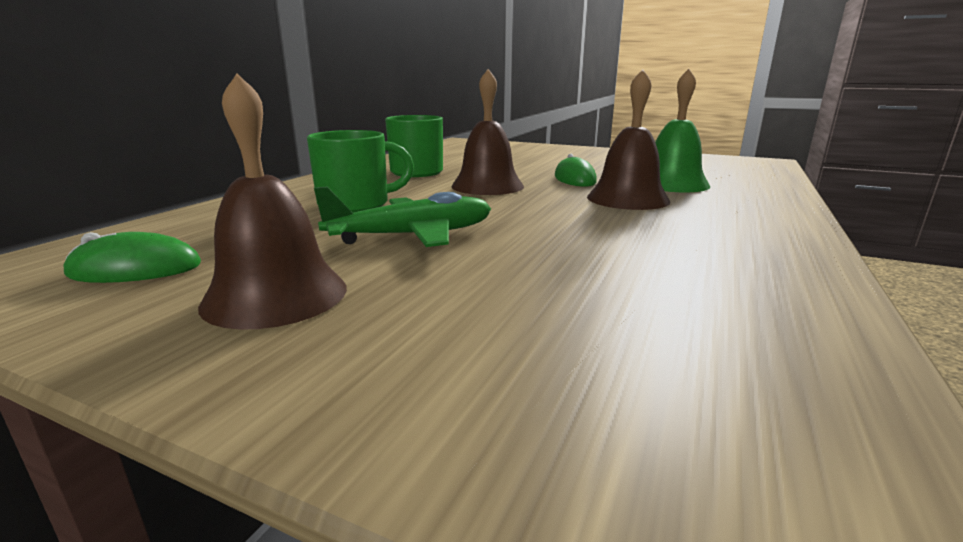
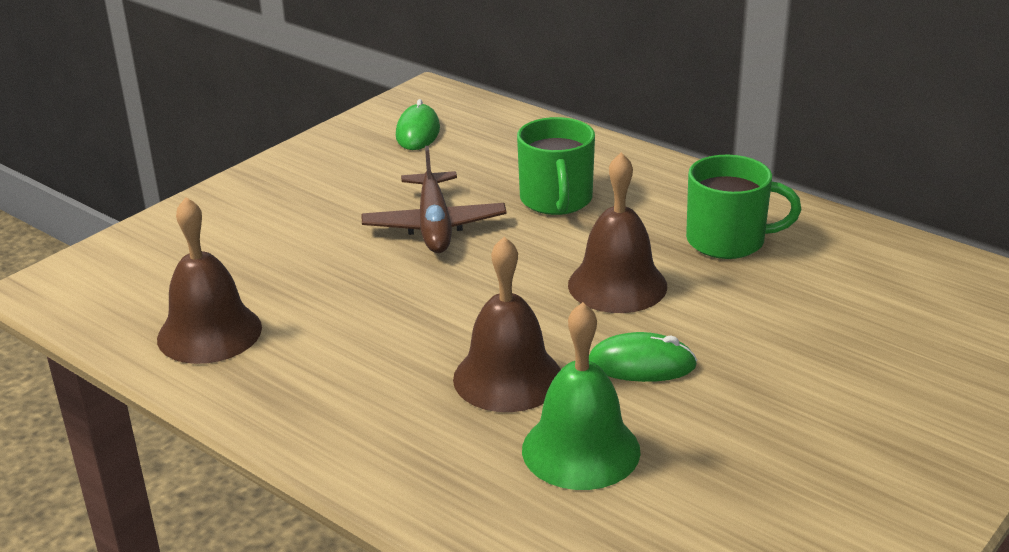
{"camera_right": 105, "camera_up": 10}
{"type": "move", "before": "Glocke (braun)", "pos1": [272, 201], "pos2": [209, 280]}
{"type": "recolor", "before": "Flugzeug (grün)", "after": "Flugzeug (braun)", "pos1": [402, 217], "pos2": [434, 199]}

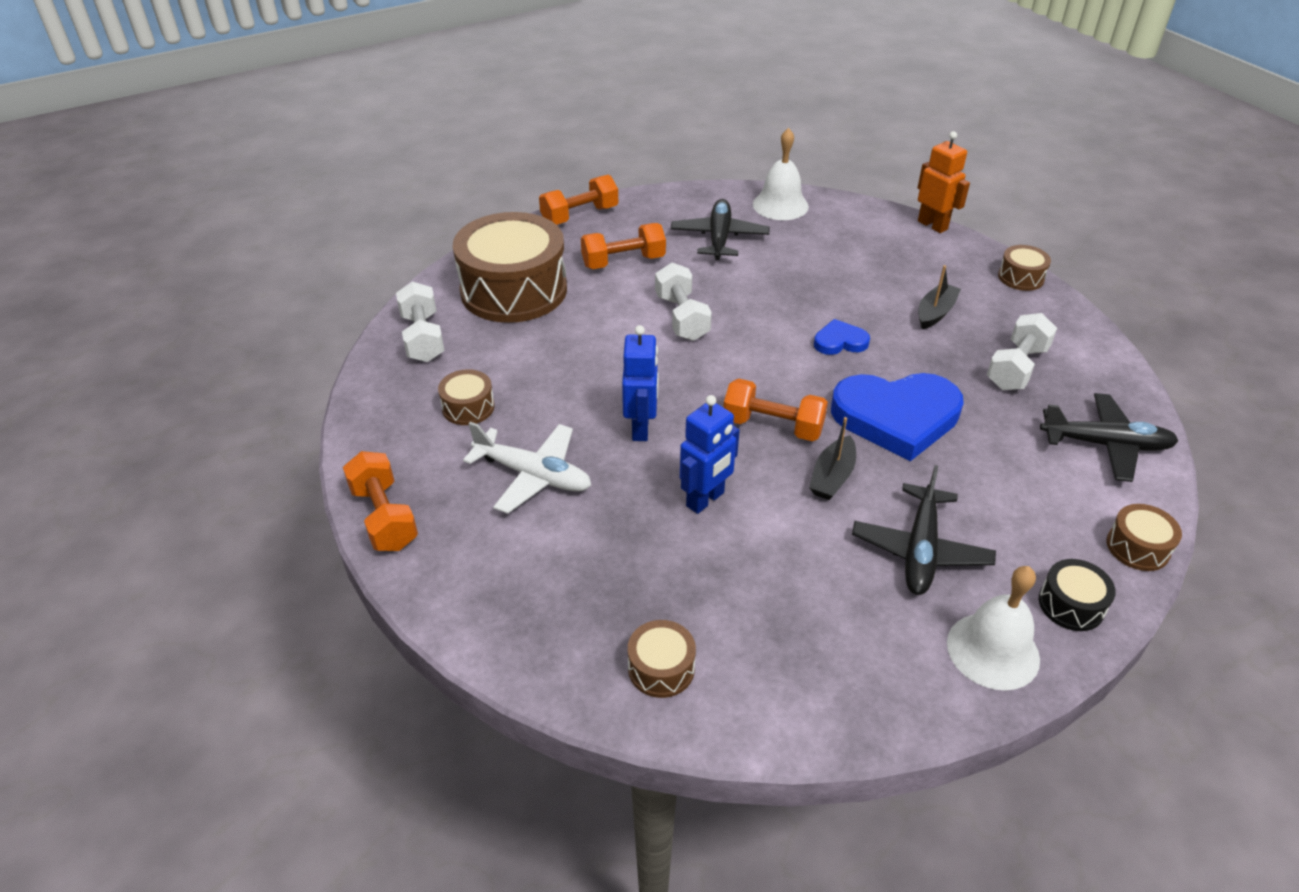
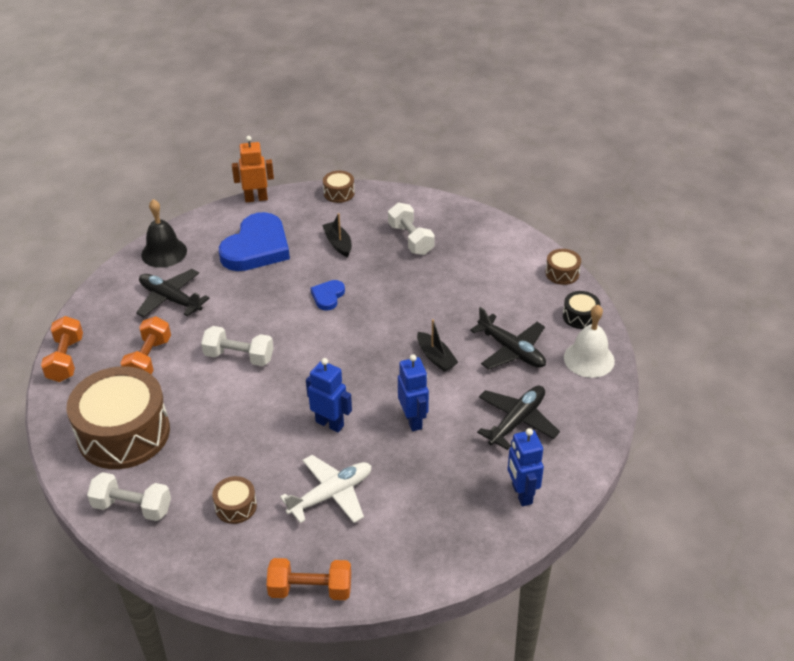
{"camera_right": -60, "camera_up": 0}
{"type": "replace", "before": "Trommel (braun)", "after": "Roboter (blau)", "pos1": [662, 659], "pos2": [525, 467]}
{"type": "delete", "before": "Hantel (orange)", "pos1": [775, 410]}
{"type": "recolor", "before": "Glocke (weiß)", "after": "Glocke (schwarz)", "pos1": [781, 174], "pos2": [164, 233]}
{"type": "move", "before": "Herz (blau)", "pos1": [897, 417], "pos2": [254, 241]}
{"type": "move", "before": "Flugzeug (schwarz)", "pos1": [1109, 437], "pos2": [518, 418]}

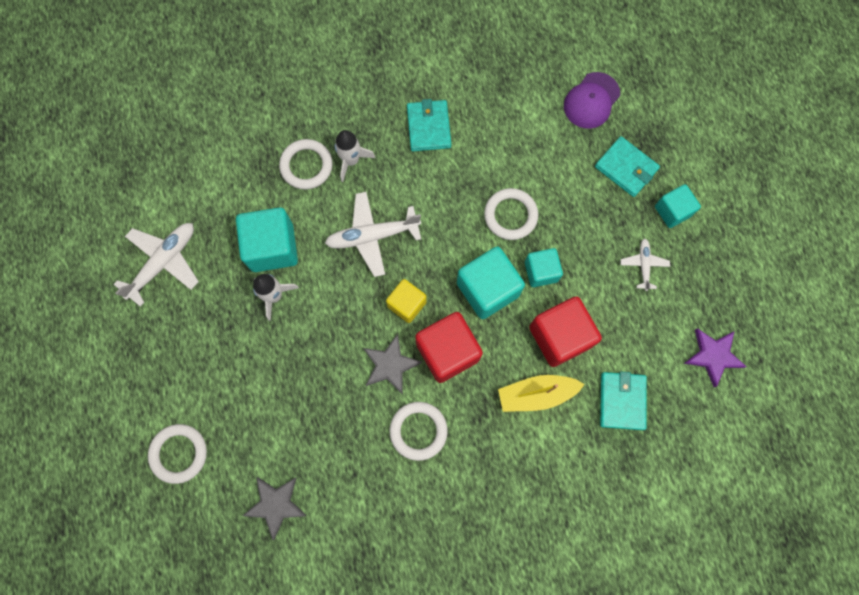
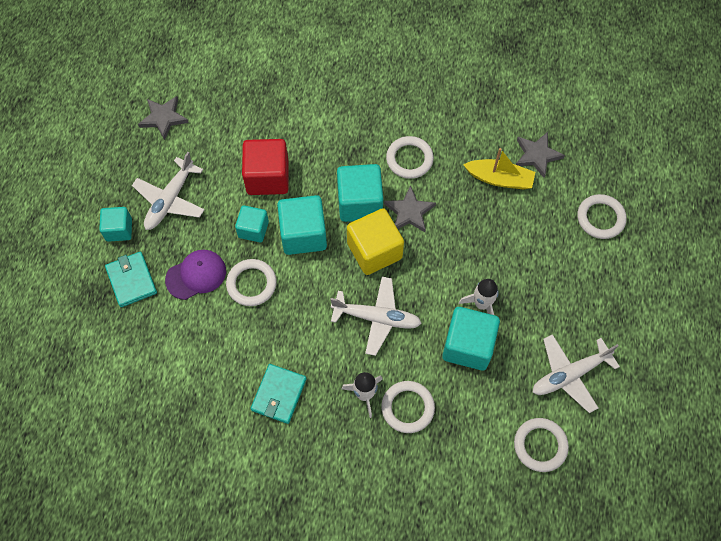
{"camera_right": -155, "camera_up": -10}
{"type": "resize", "before": "Kubus (gelb)", "pos1": [406, 301], "pos2": [375, 241], "scale": 1.64}
{"type": "recolor", "before": "Kubus (rot)", "after": "Kubus (türkis)", "pos1": [449, 347], "pos2": [360, 193]}
{"type": "move", "before": "Boot (gelb)", "pos1": [541, 393], "pos2": [499, 169]}
{"type": "move", "before": "Kappe (lila)", "pos1": [592, 100], "pos2": [195, 275]}
{"type": "delete", "before": "Geldbörse (türkis)", "pos1": [623, 400]}
{"type": "resize", "before": "Flugzeug (weiß)", "pos1": [645, 264], "pos2": [168, 191], "scale": 1.81}
{"type": "recolor", "before": "Stern (lila)", "after": "Stern (grau)", "pos1": [715, 357], "pos2": [163, 118]}
{"type": "insert", "after": "Ring (weiß)", "pos2": [541, 445]}

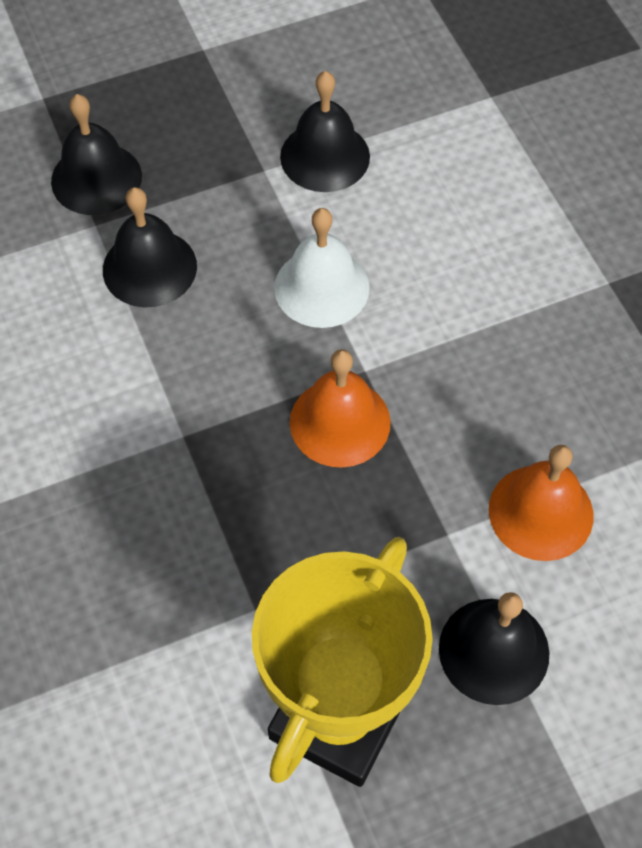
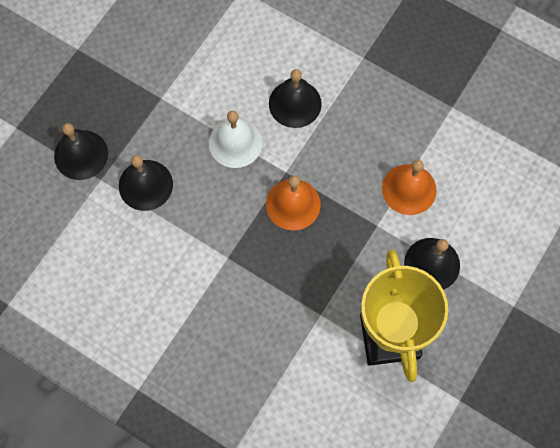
{"camera_right": -35, "camera_up": 10}
{"type": "move", "before": "Glocke (schwarz)", "pos1": [325, 131], "pos2": [295, 98]}

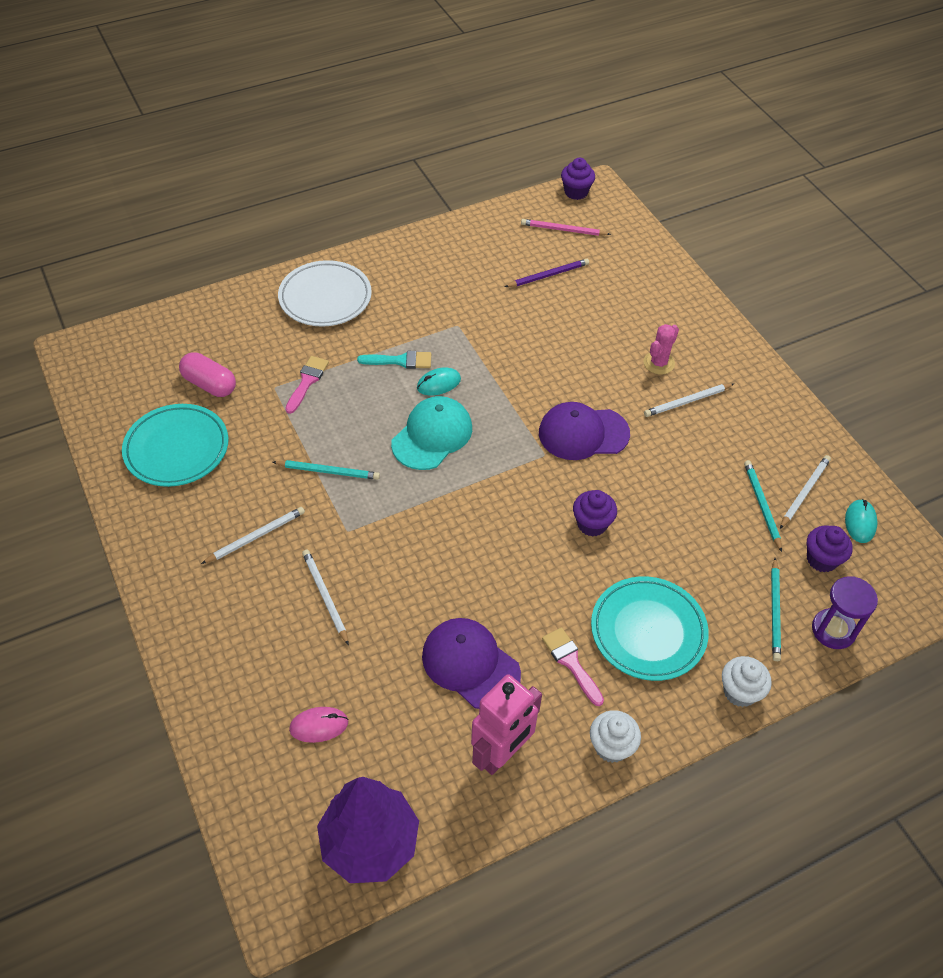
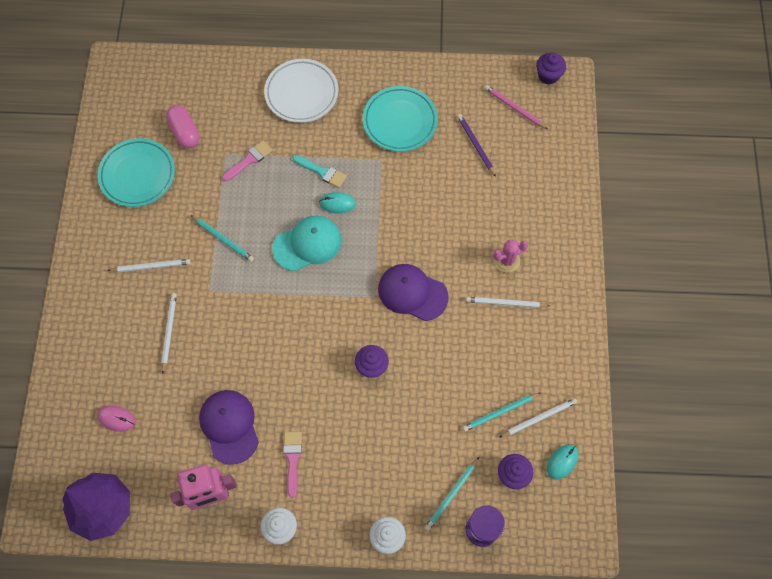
{"camera_right": 30, "camera_up": 15}
{"type": "rotate", "before": "Bleistift (lila)", "pos1": [547, 273], "pos2": [476, 145], "turn": -120}
{"type": "move", "before": "Teller (türkis)", "pos1": [650, 628], "pos2": [400, 119]}
{"type": "rotate", "before": "Bleistift (türkis)", "pos1": [763, 506], "pos2": [502, 412], "turn": -135}

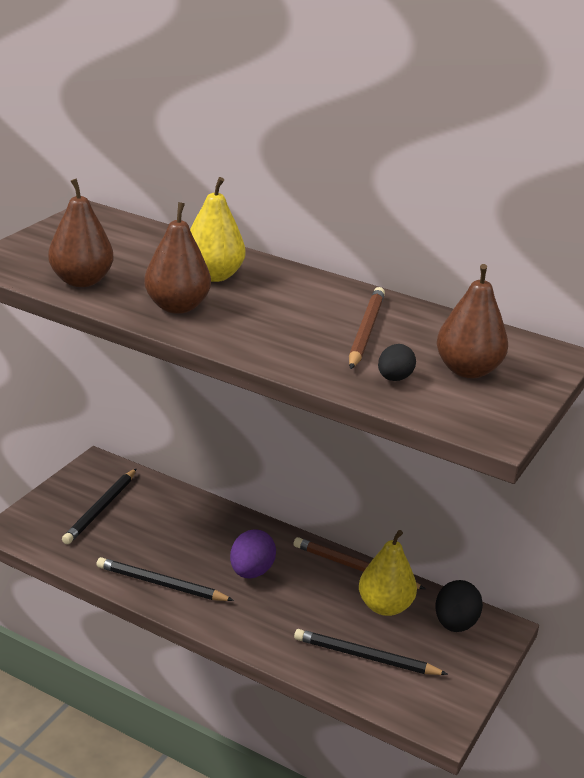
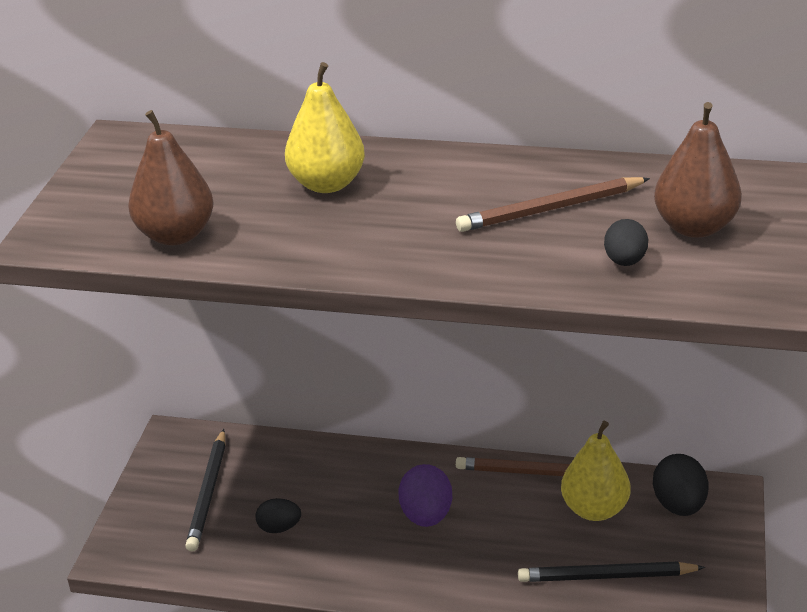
{"camera_right": -15, "camera_up": 5}
{"type": "delete", "before": "Bleistift (schwarz)", "pos1": [165, 579]}
{"type": "delete", "before": "Birne (braun)", "pos1": [177, 258]}
{"type": "rotate", "before": "Bleistift (braun)", "pos1": [367, 328], "pos2": [553, 204], "turn": -105}
{"type": "insert", "after": "Ei (schwarz)", "pos2": [278, 515]}

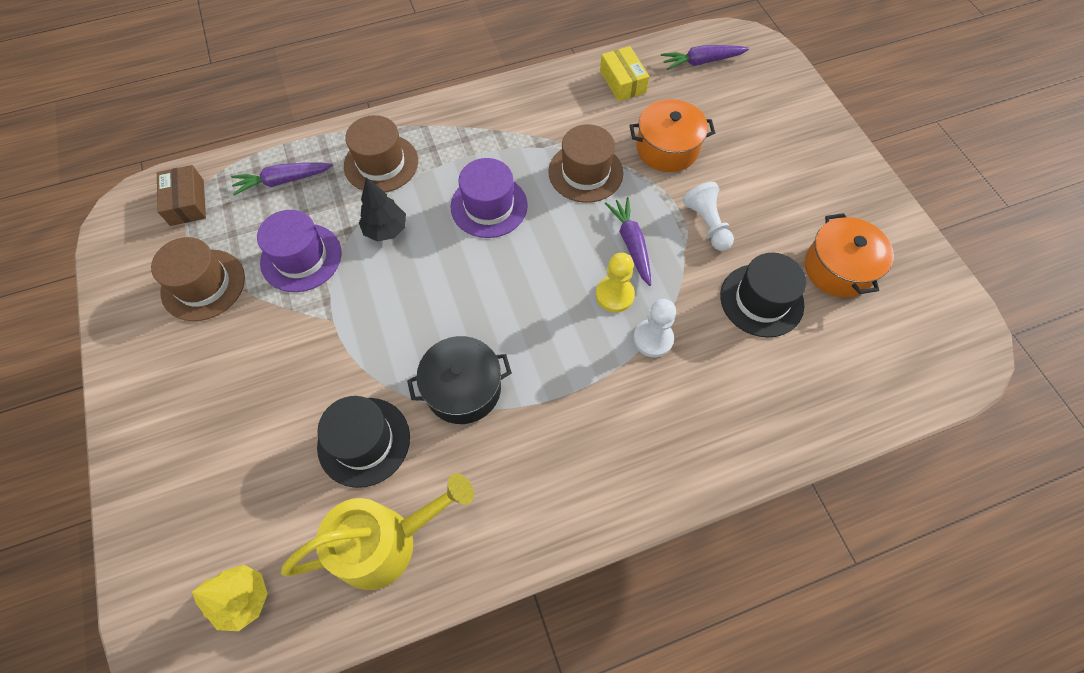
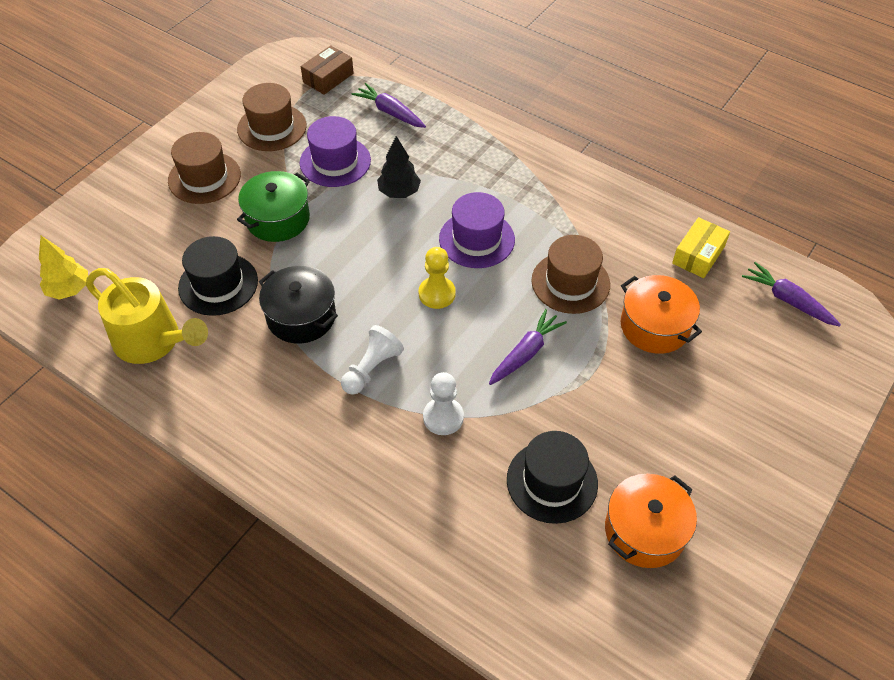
{"camera_right": 55, "camera_up": -10}
{"type": "move", "before": "Hut (braun)", "pos1": [381, 154], "pos2": [204, 168]}
{"type": "move", "before": "Bauer (gelb)", "pos1": [615, 282], "pos2": [437, 278]}
{"type": "move", "before": "Bauer (weiß)", "pos1": [708, 216], "pos2": [372, 360]}
{"type": "insert", "after": "Kochtopf (grün)", "pos2": [273, 206]}

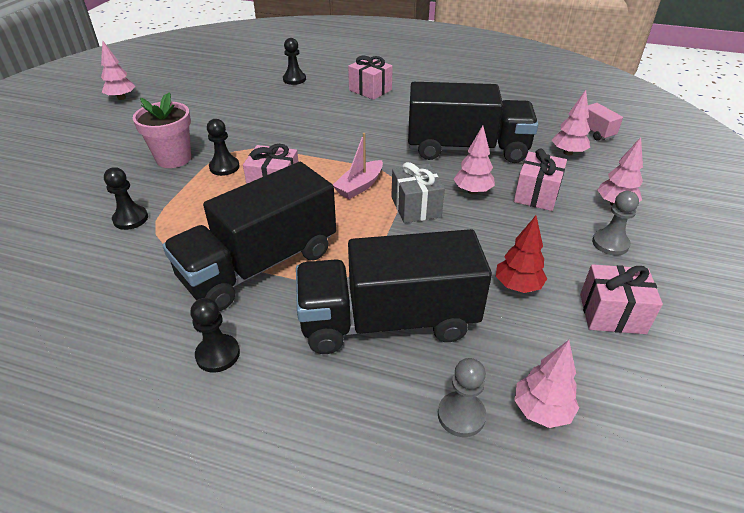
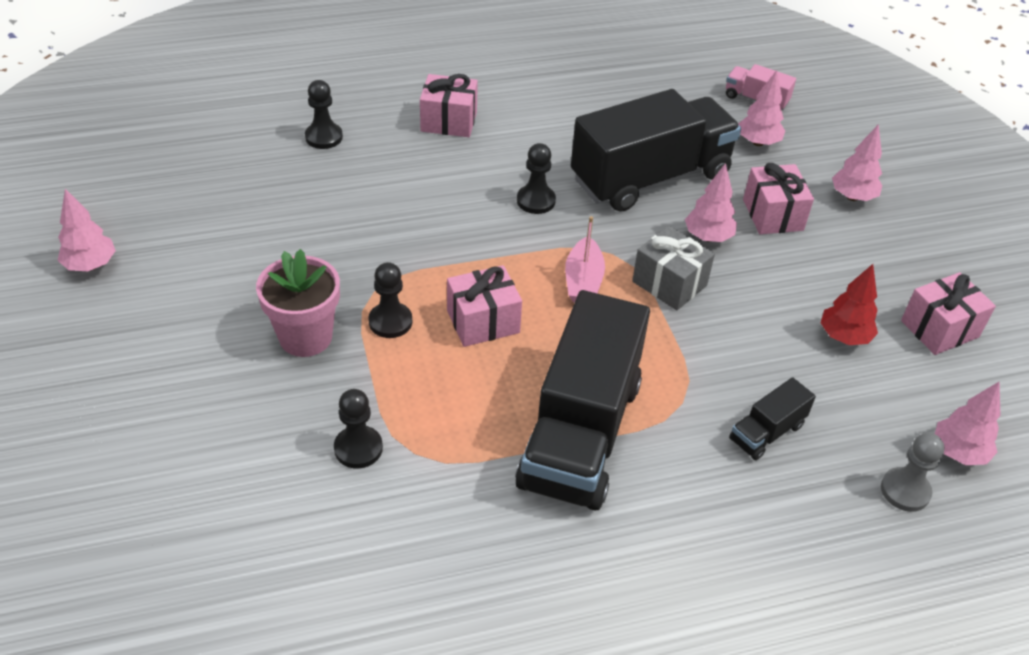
{"camera_right": -35, "camera_up": 5}
{"type": "move", "before": "Bauer (schwarz)", "pos1": [215, 335], "pos2": [536, 178]}
{"type": "resize", "before": "Lastwagen (schwarz)", "pos1": [394, 291], "pos2": [772, 418], "scale": 0.43}
{"type": "delete", "before": "Bauer (grau)", "pos1": [615, 223]}

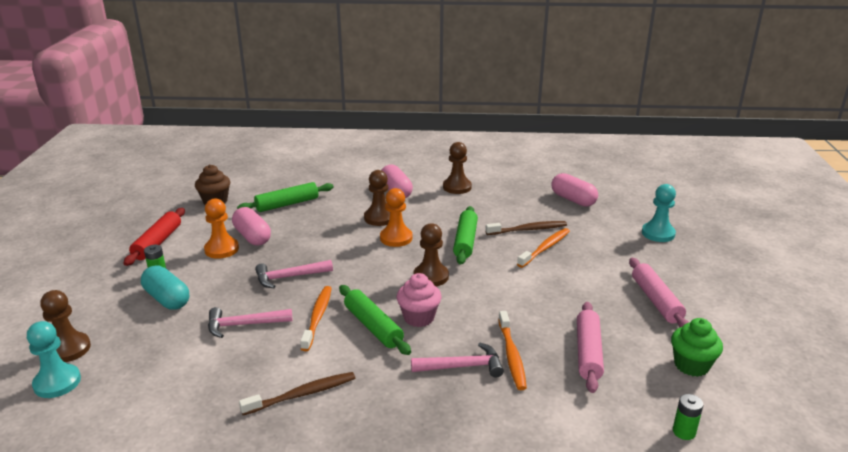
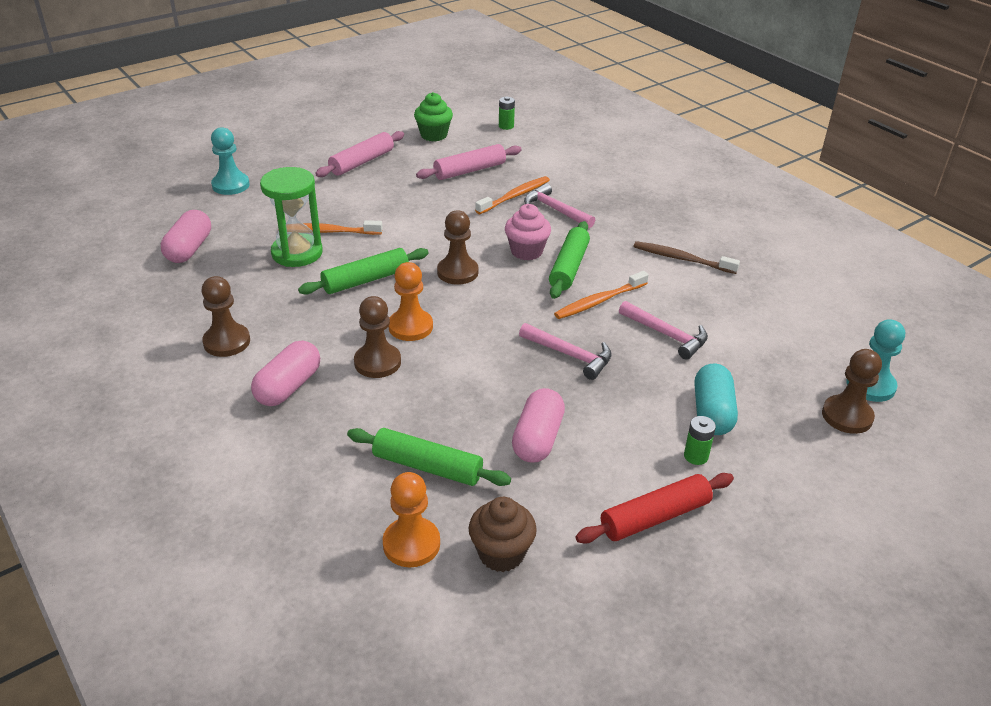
{"camera_right": -130, "camera_up": 10}
{"type": "move", "before": "Bauer (orange)", "pos1": [221, 228], "pos2": [411, 520]}
{"type": "replace", "before": "Zahnbürste (braun)", "after": "Sanduhr (grün)", "pos1": [526, 228], "pos2": [291, 217]}

